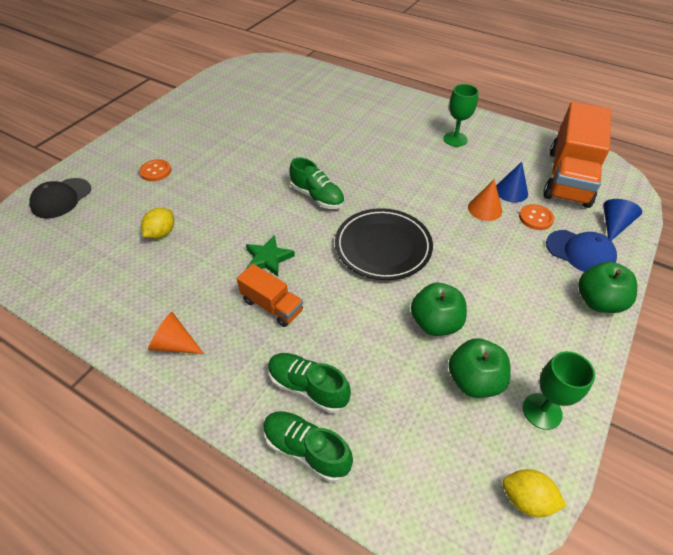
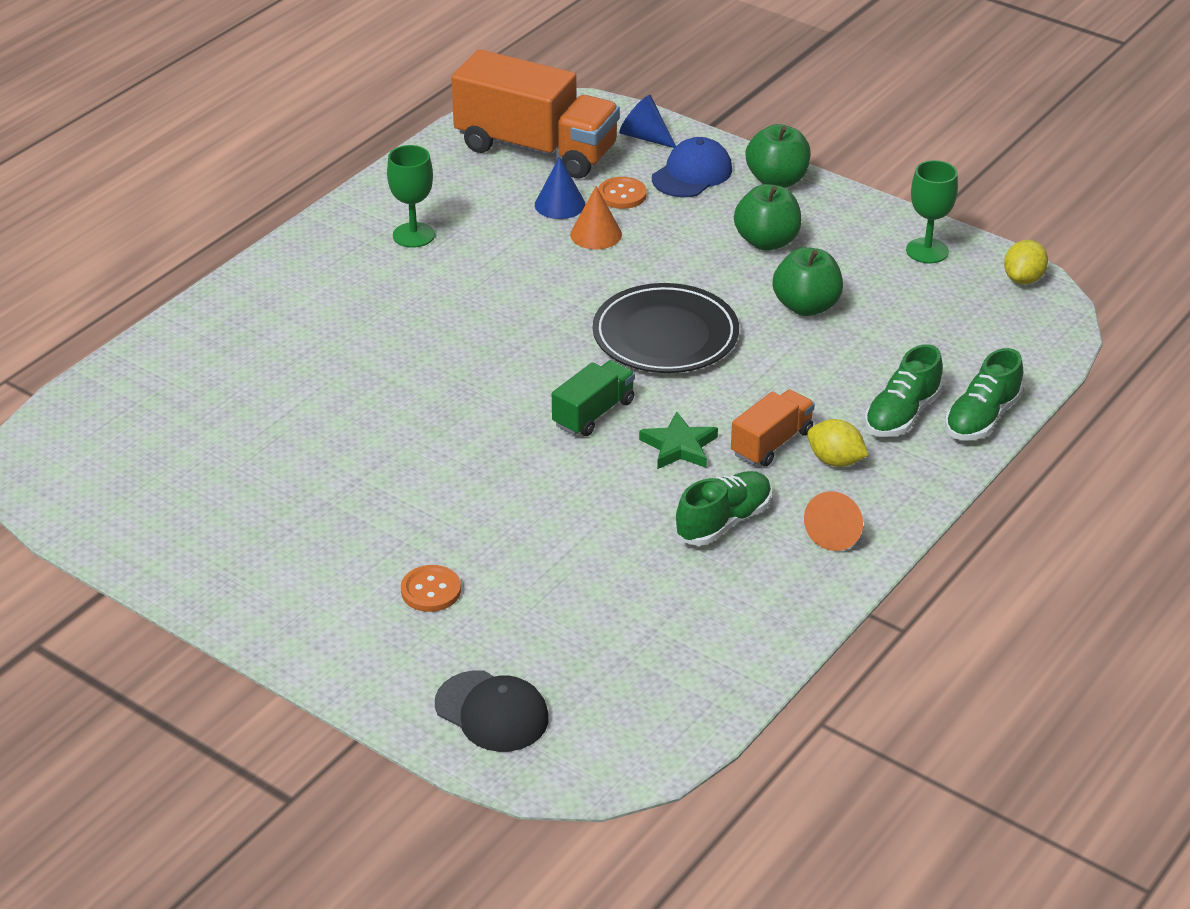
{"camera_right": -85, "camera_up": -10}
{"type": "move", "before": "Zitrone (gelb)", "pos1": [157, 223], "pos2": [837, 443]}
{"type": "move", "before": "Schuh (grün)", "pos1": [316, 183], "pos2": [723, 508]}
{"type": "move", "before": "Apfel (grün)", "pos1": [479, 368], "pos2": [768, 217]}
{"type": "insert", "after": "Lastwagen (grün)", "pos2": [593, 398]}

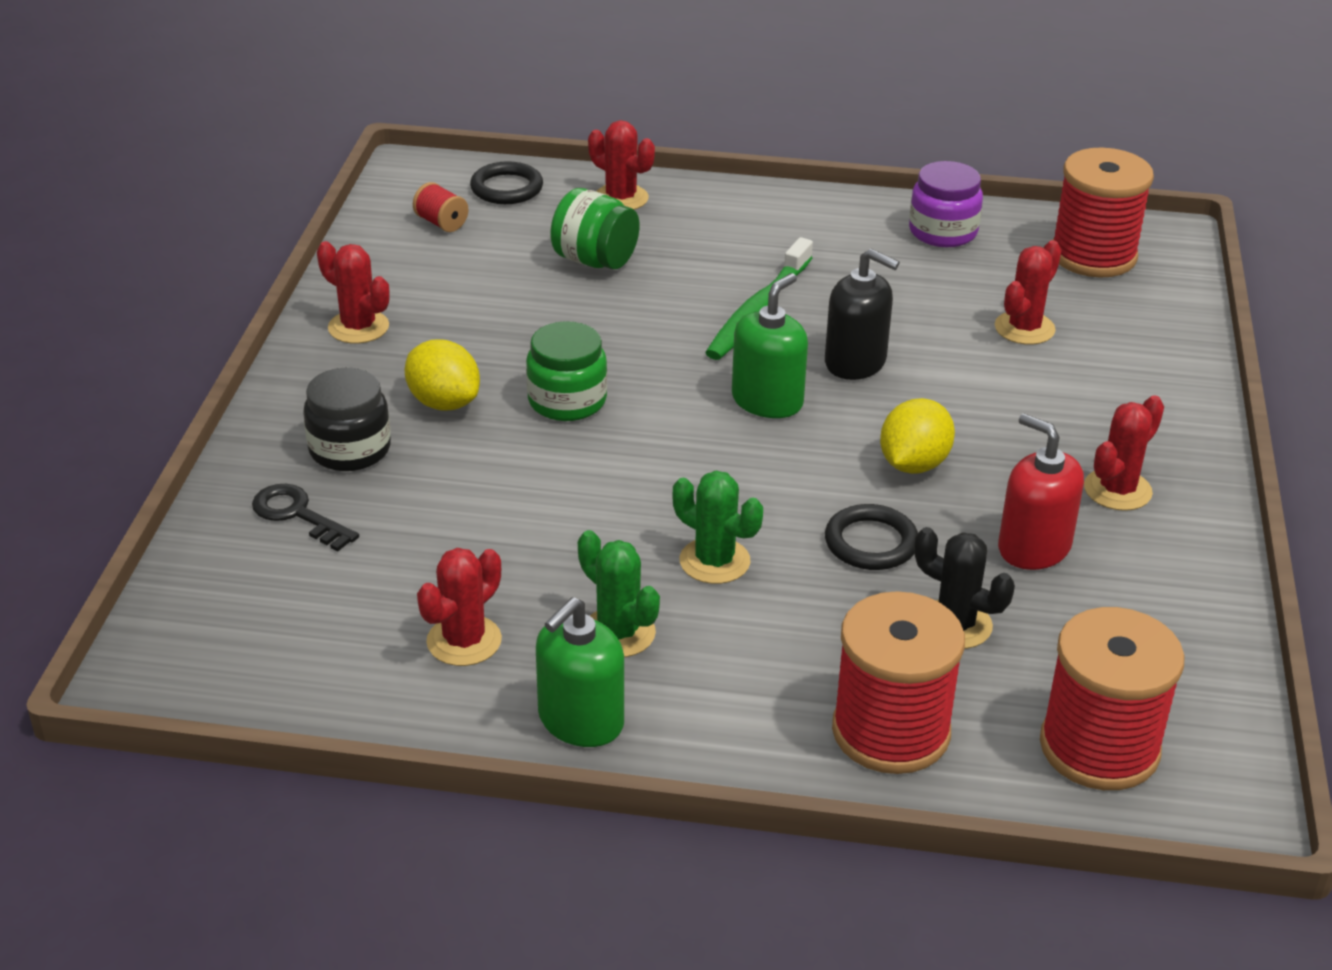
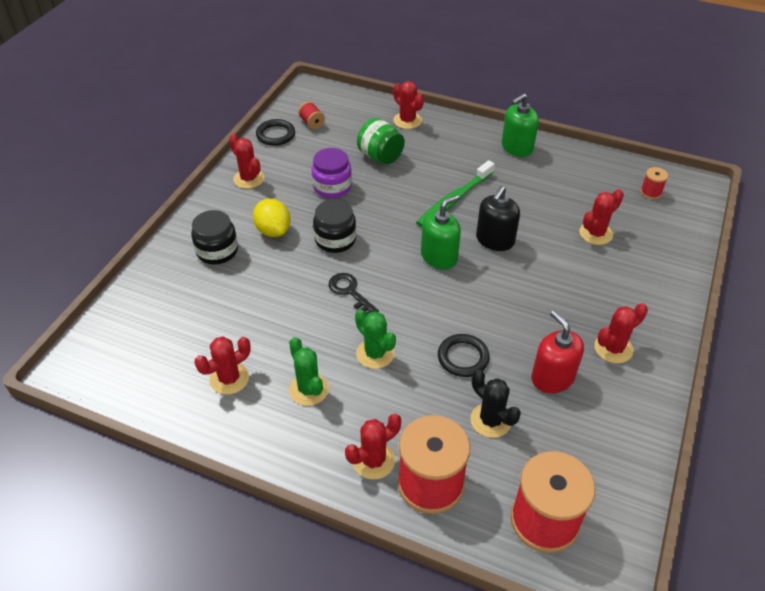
{"camera_right": 15, "camera_up": 10}
{"type": "move", "before": "Schlüssel (schwarz)", "pos1": [305, 518], "pos2": [354, 294]}
{"type": "move", "before": "Ring (schwarz)", "pos1": [506, 182], "pos2": [275, 132]}
{"type": "recolor", "before": "Einmachglas (grün)", "after": "Einmachglas (schwarz)", "pos1": [566, 371], "pos2": [334, 226]}
{"type": "move", "before": "Seifenspender (grün)", "pos1": [580, 672], "pos2": [520, 125]}
{"type": "rotate", "before": "Seifenspender (schwarz)", "pos1": [862, 314], "pos2": [498, 218], "turn": 75}
{"type": "delete", "before": "Zitrone (gelb)", "pos1": [917, 436]}
{"type": "move", "before": "Einmachglas (lila)", "pos1": [946, 204], "pos2": [332, 173]}
{"type": "resize", "before": "Garnrolle (rot)", "pos1": [1103, 213], "pos2": [654, 183], "scale": 0.44}
{"type": "insert", "after": "Kaktus (rot)", "pos2": [373, 447]}

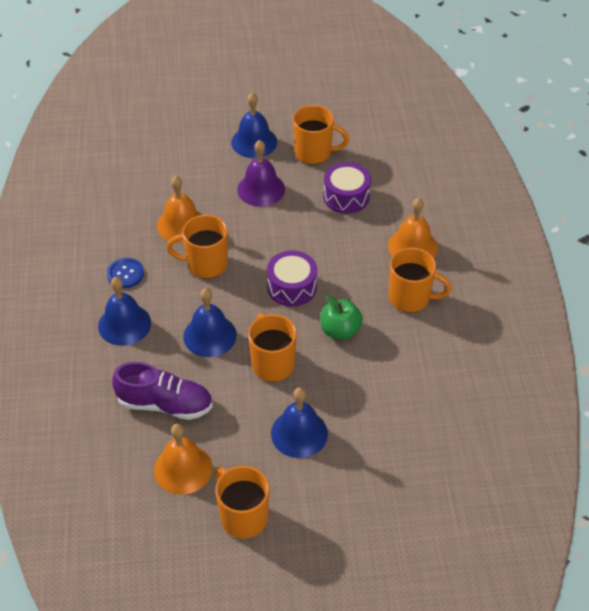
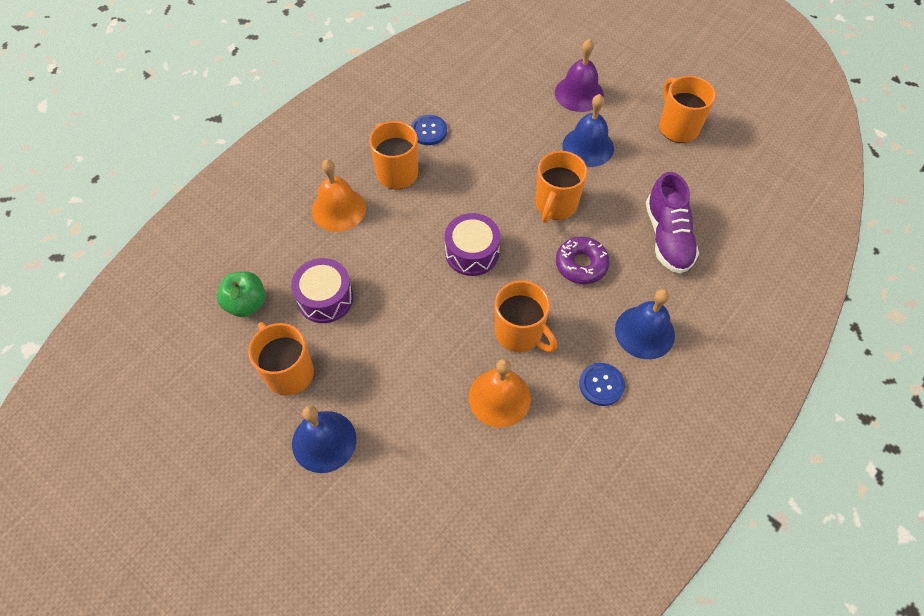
{"camera_right": -135, "camera_up": 10}
{"type": "rotate", "before": "Schuh (lila)", "pos1": [162, 391], "pos2": [672, 223], "turn": -150}
{"type": "delete", "before": "Glocke (orange)", "pos1": [183, 459]}
{"type": "replace", "before": "Glocke (blau)", "after": "Donut (lila)", "pos1": [210, 322], "pos2": [583, 260]}
{"type": "rotate", "before": "Tasse (orange)", "pos1": [242, 502], "pos2": [688, 109], "turn": 150}
{"type": "move", "before": "Glocke (lila)", "pos1": [261, 173], "pos2": [579, 75]}
{"type": "move", "before": "Apfel (grün)", "pos1": [342, 317], "pos2": [241, 294]}
{"type": "insert", "after": "Knopf (blau)", "pos2": [429, 130]}

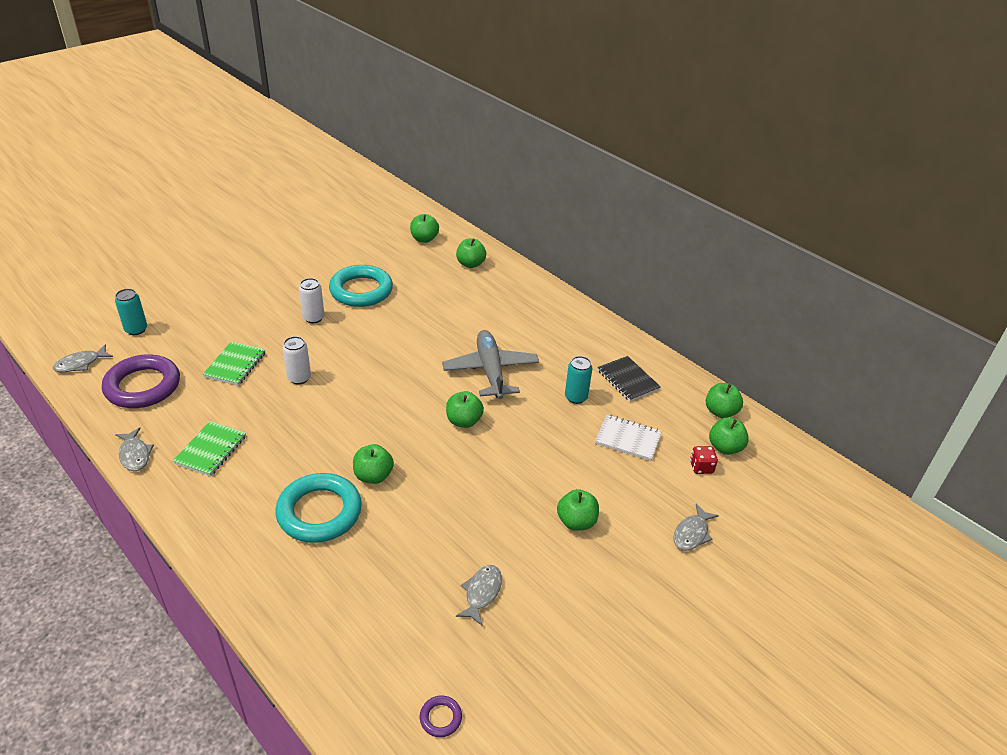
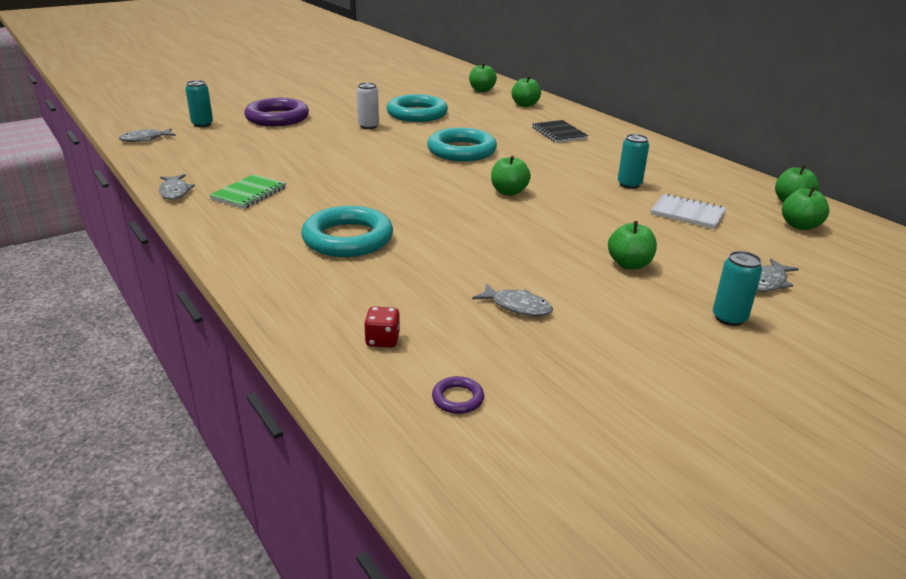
{"camera_right": 10, "camera_up": -10}
{"type": "move", "before": "Ring (lila)", "pos1": [141, 381], "pos2": [276, 112]}
{"type": "delete", "before": "Notizbuch (grün)", "pos1": [234, 363]}
{"type": "delete", "before": "Dose (weiß)", "pos1": [296, 360]}
{"type": "delete", "before": "Apfel (grün)", "pos1": [373, 464]}
{"type": "delete", "before": "Flugzeug (grau)", "pos1": [490, 364]}
{"type": "rotate", "before": "Fisch (grau)", "pos1": [479, 595], "pos2": [512, 299], "turn": 90}
{"type": "move", "before": "Notizbuch (schwarz)", "pos1": [629, 379], "pos2": [560, 131]}
{"type": "move", "before": "Spielwürfel (rot)", "pos1": [704, 460], "pos2": [382, 327]}
{"type": "insert", "after": "Ring (türkis)", "pos2": [462, 144]}
{"type": "insert", "after": "Dose (türkis)", "pos2": [737, 288]}

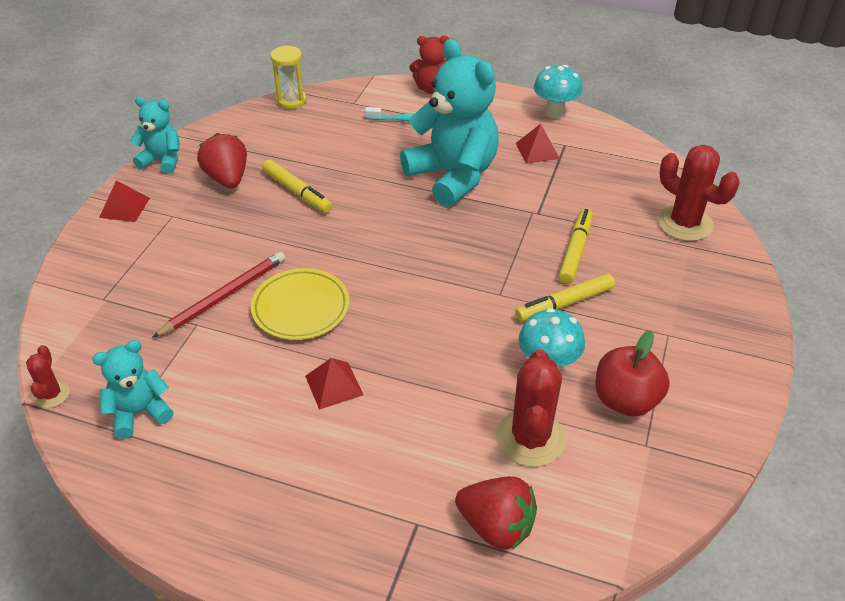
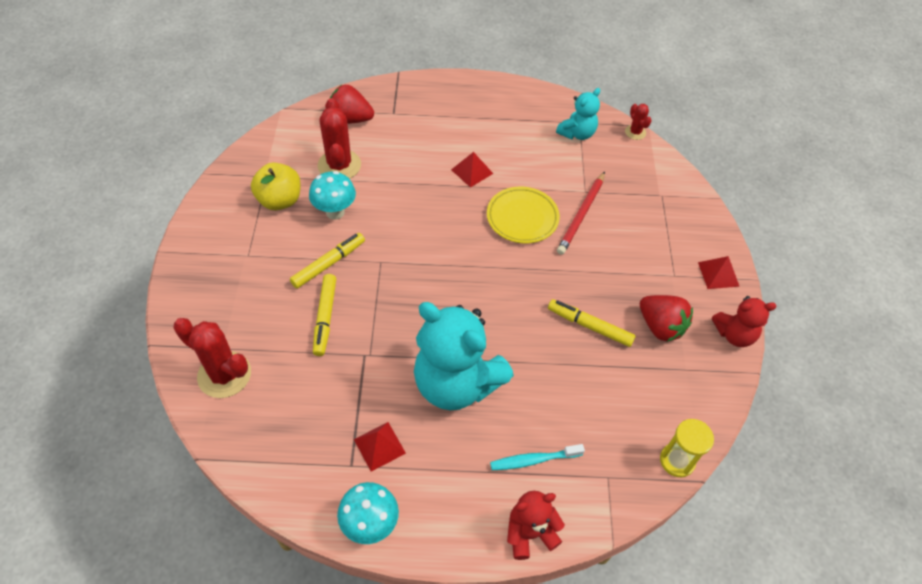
{"camera_right": 160, "camera_up": 10}
{"type": "recolor", "before": "Teddybär (türkis)", "after": "Teddybär (rot)", "pos1": [154, 135], "pos2": [744, 321]}
{"type": "recolor", "before": "Apfel (rot)", "after": "Apfel (gelb)", "pos1": [632, 374], "pos2": [276, 186]}

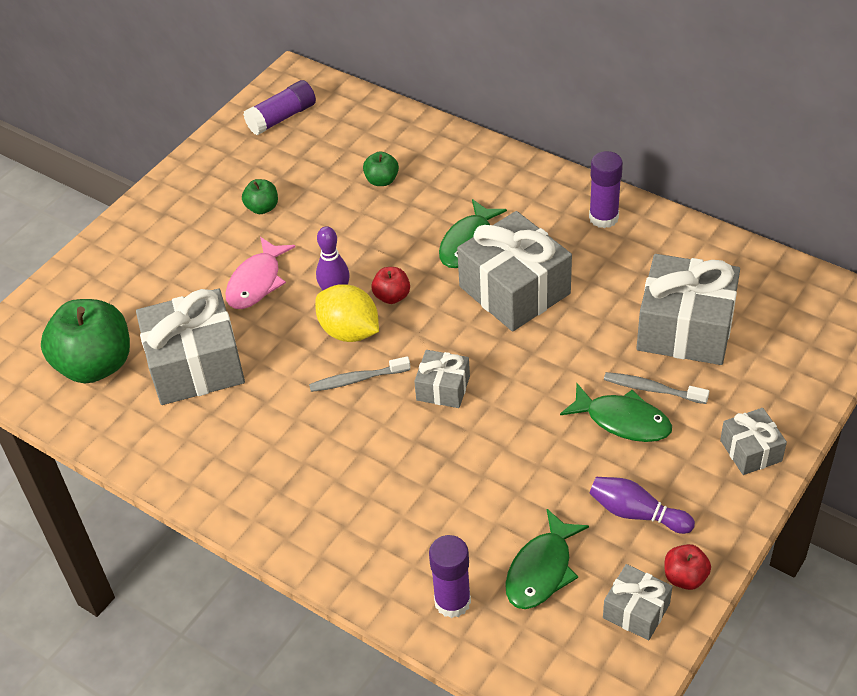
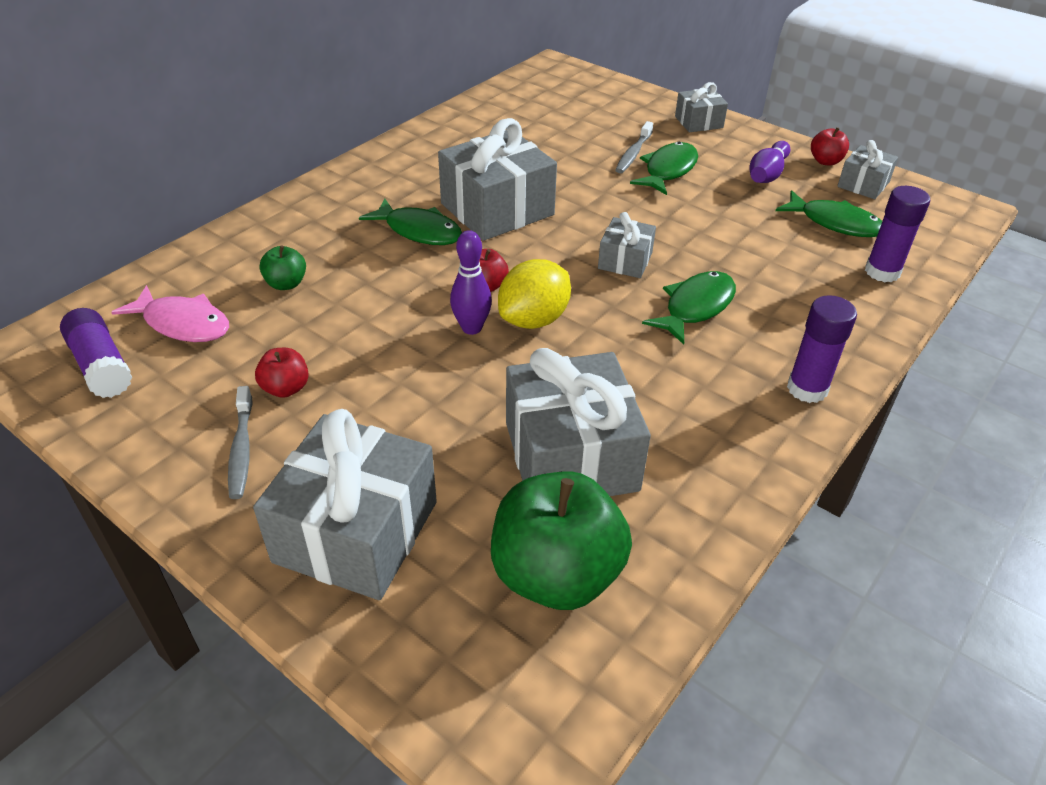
{"camera_right": -90, "camera_up": -5}
{"type": "move", "before": "Fisch (rosa)", "pos1": [260, 273], "pos2": [170, 313]}
{"type": "recolor", "before": "Apfel (grün)", "after": "Apfel (rot)", "pos1": [260, 196], "pos2": [282, 373]}
{"type": "move", "before": "Zahnbürste (grau)", "pos1": [359, 374], "pos2": [240, 442]}
{"type": "move", "before": "Klebestift (lila)", "pos1": [606, 189], "pos2": [822, 349]}
{"type": "move", "before": "Geschenk (grau)", "pos1": [688, 309], "pos2": [345, 504]}
{"type": "insert", "after": "Fisch (grün)", "pos2": [689, 308]}

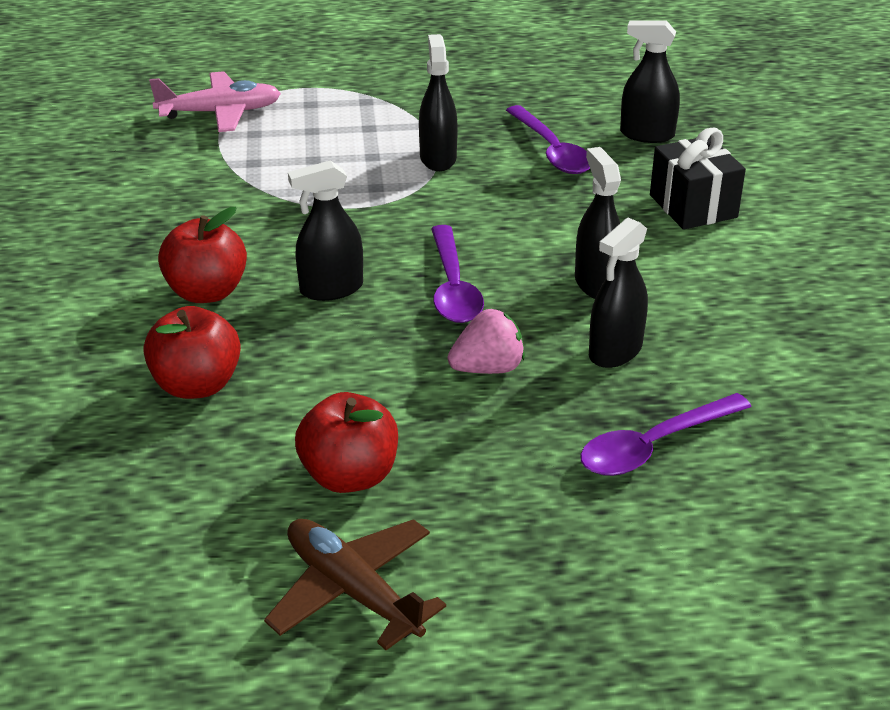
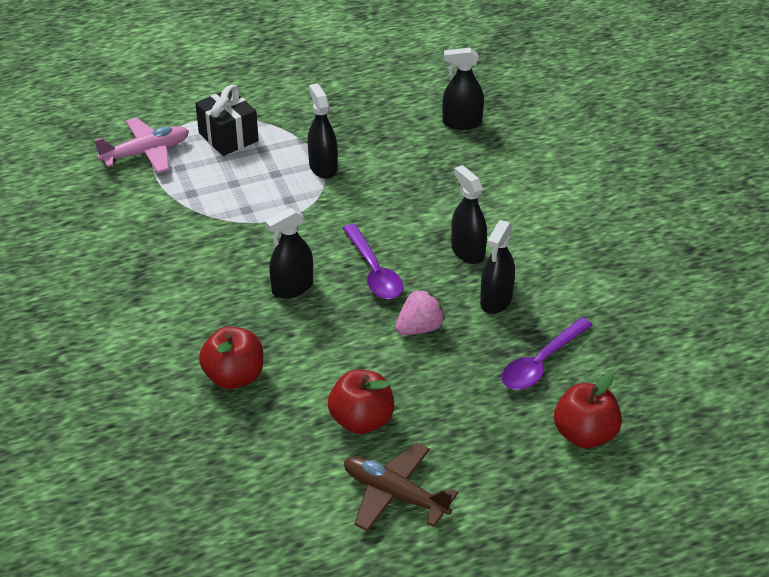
{"camera_right": -15, "camera_up": 5}
{"type": "move", "before": "Apfel (rot)", "pos1": [202, 255], "pos2": [588, 410]}
{"type": "delete", "before": "Löffel (lila)", "pos1": [548, 139]}
{"type": "move", "before": "Geschenk (schwarz)", "pos1": [698, 178], "pos2": [227, 120]}

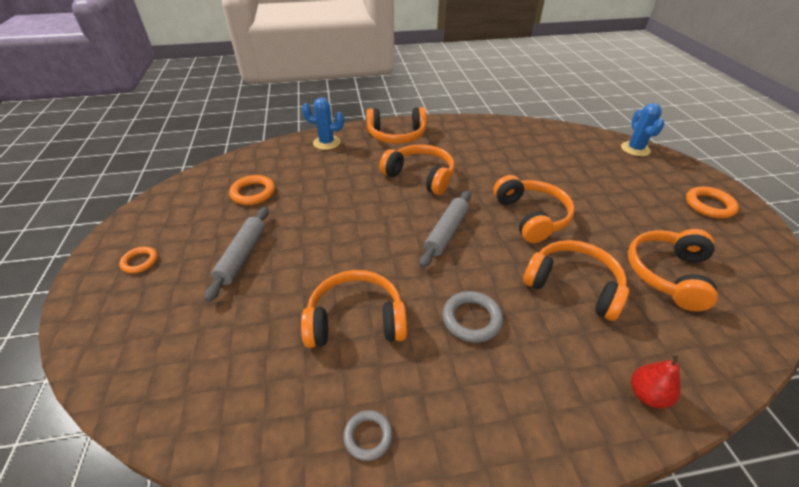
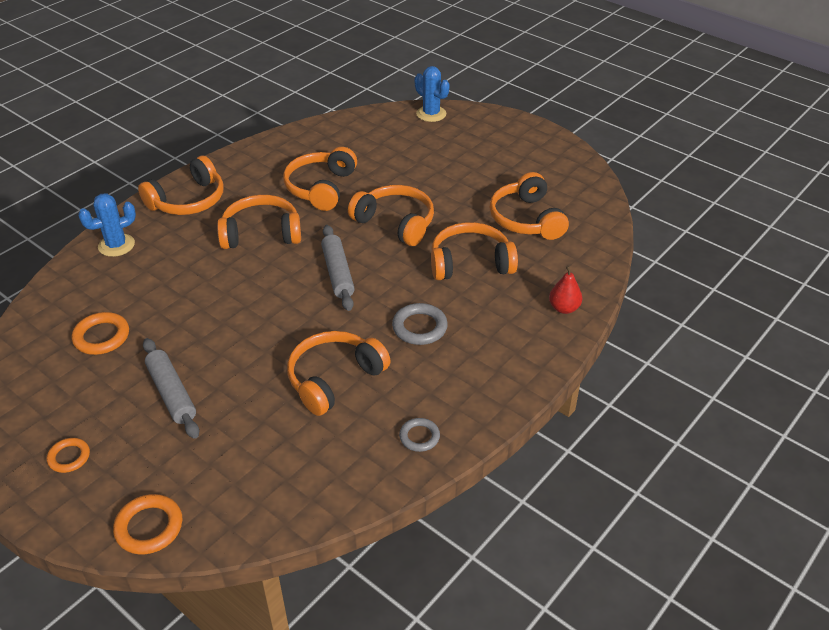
{"camera_right": -40, "camera_up": 0}
{"type": "move", "before": "Ring (orange)", "pos1": [712, 203], "pos2": [147, 524]}
{"type": "insert", "after": "Kopfhörer (orange)", "pos2": [320, 179]}

